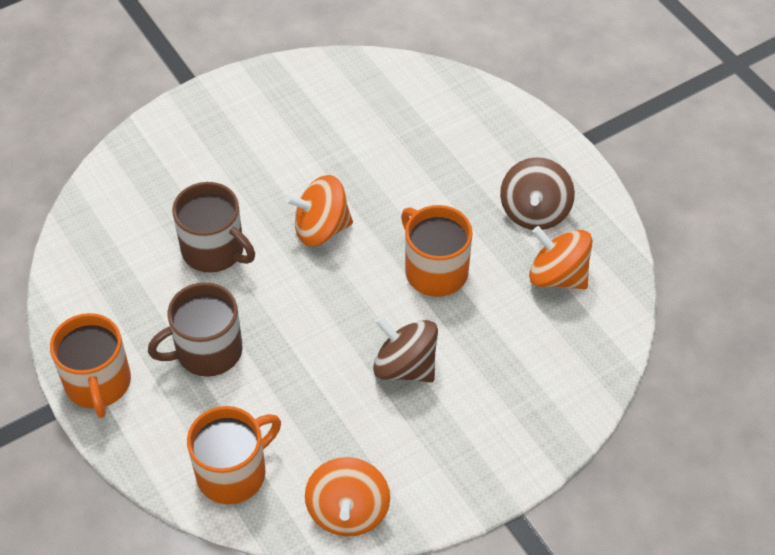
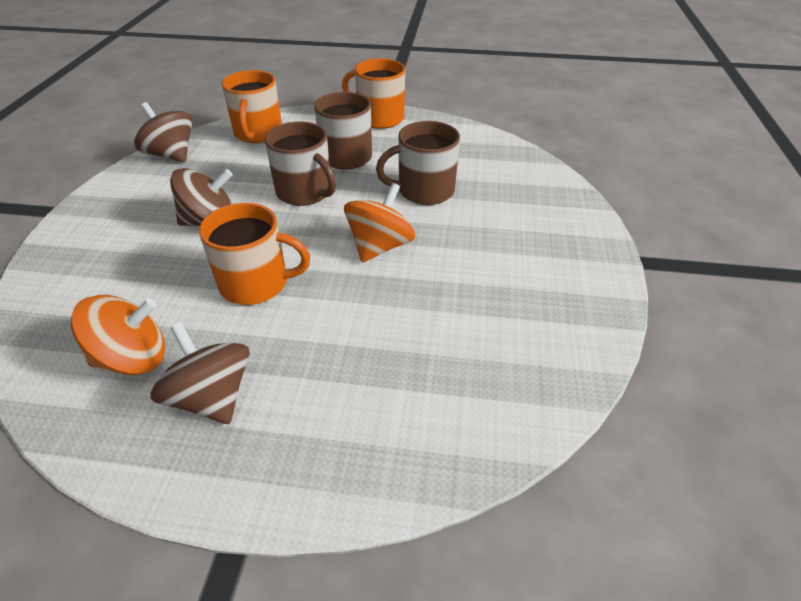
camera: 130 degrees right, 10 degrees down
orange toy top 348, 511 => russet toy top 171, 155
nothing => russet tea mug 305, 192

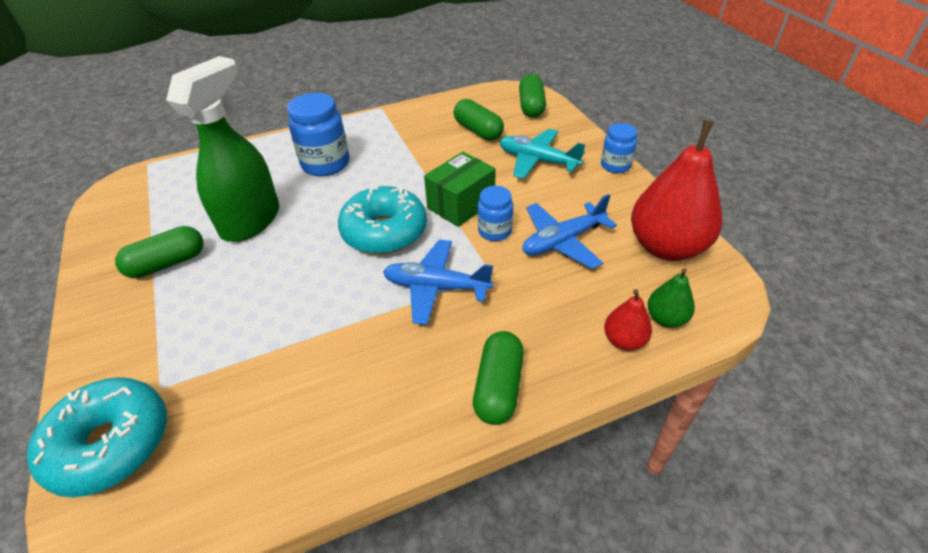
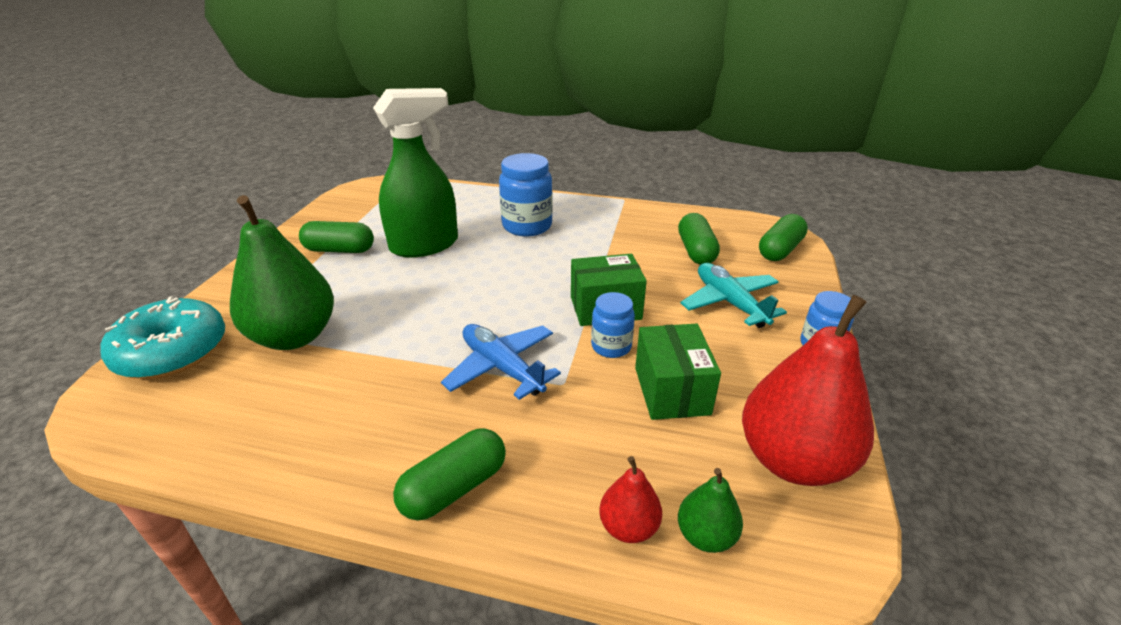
camera: 35 degrees right, 10 degrees down
aqua doughnut 384, 231 => nothing
blue aeroplane 563, 241 => emerald box 671, 390
nothing => emerald toy pear 294, 336

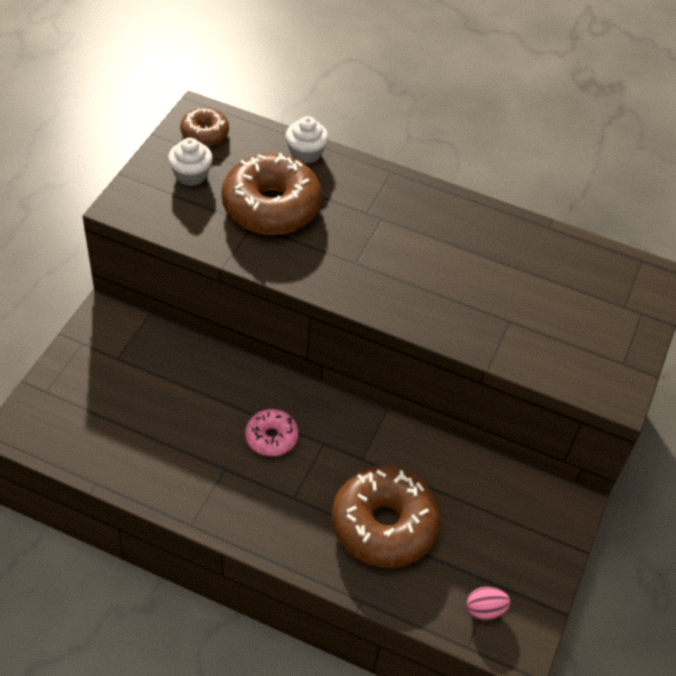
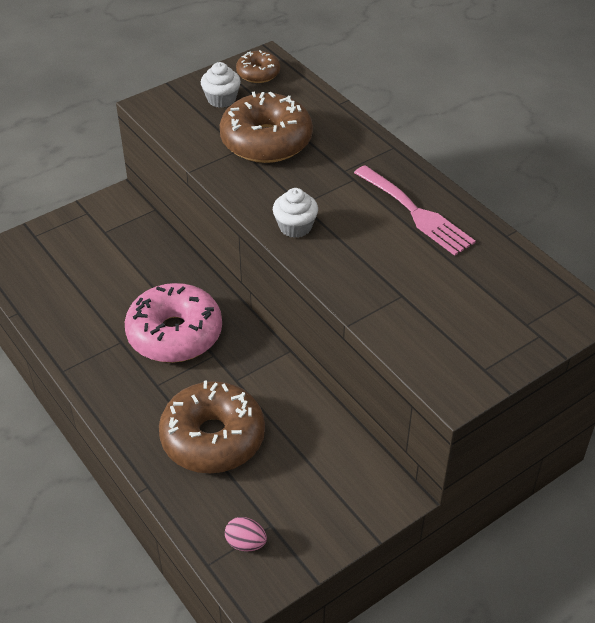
camera: 35 degrees right, 5 degrees down
pure white muffin 305, 153 => pure white muffin 295, 227, move
rosy doughnut 271, 438 => rosy doughnut 175, 334, x1.95
nothing => rosy dinner fork 416, 213

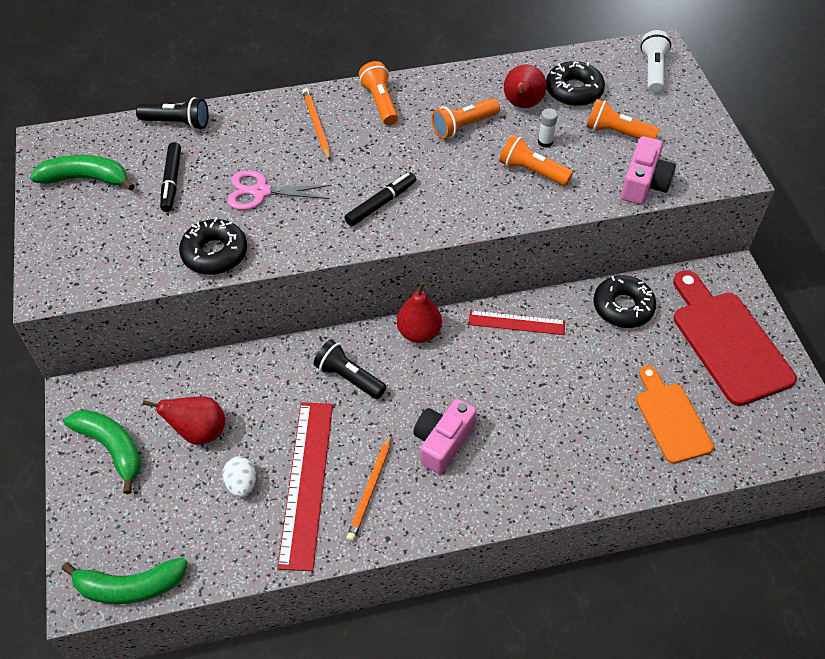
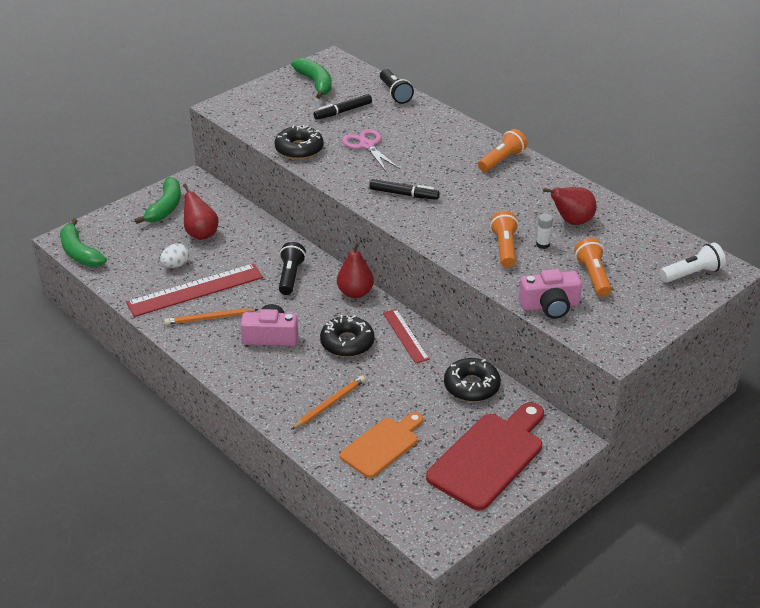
camera: 60 degrees right, 15 degrees down
black doughnut 573, 91 => black doughnut 347, 343, move
orange pencil 316, 125 => orange pencil 329, 404, move
orange torch 463, 126 => nothing

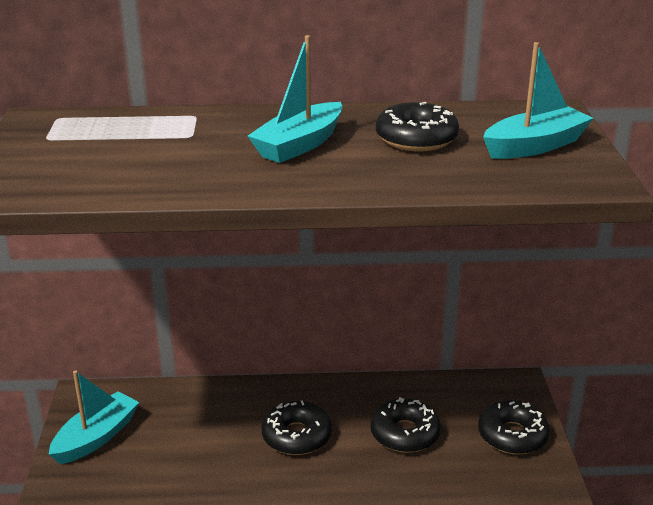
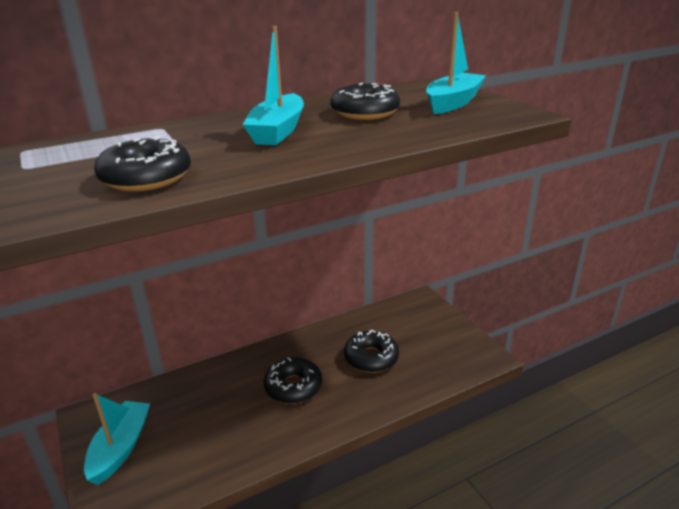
camera: 25 degrees left, 0 degrees up
black doughnut 512, 435 => black doughnut 146, 177, move

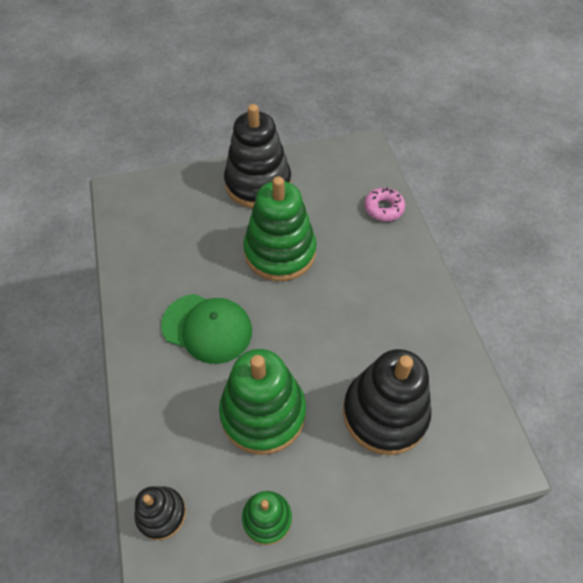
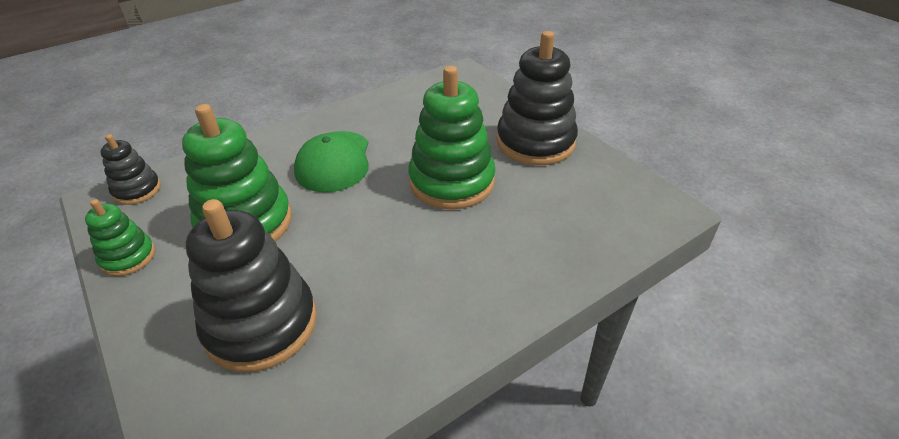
camera: 70 degrees right, 15 degrees down
rosy doughnut 383, 208 => nothing

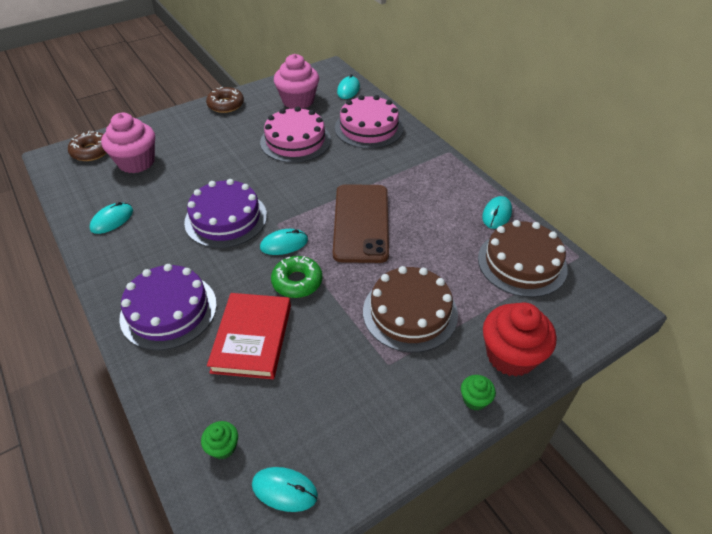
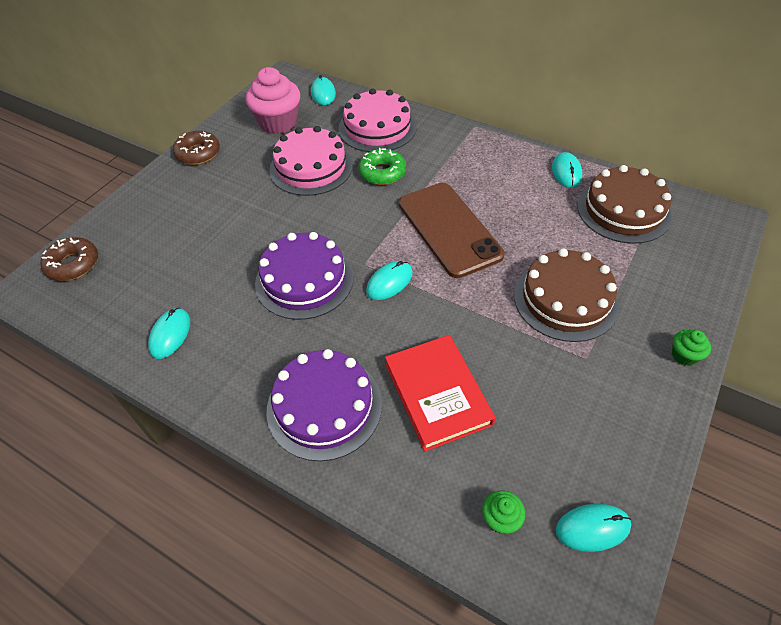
camera: 25 degrees left, 5 degrees up
rosy muffin 136, 162 => nothing
emerald doughnut 297, 282 => emerald doughnut 382, 172, move
scarlet muffin 511, 356 => nothing

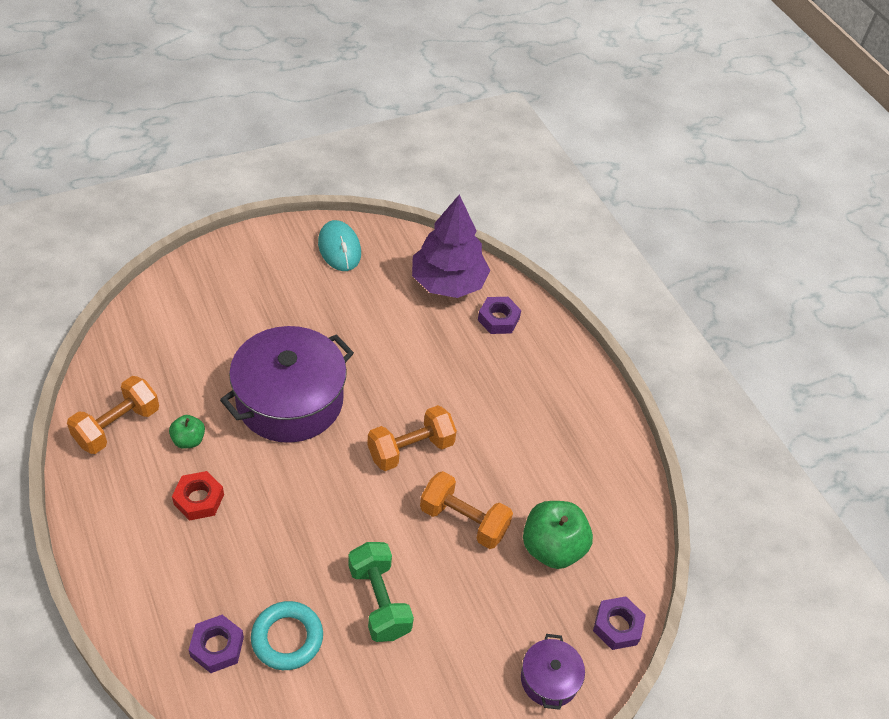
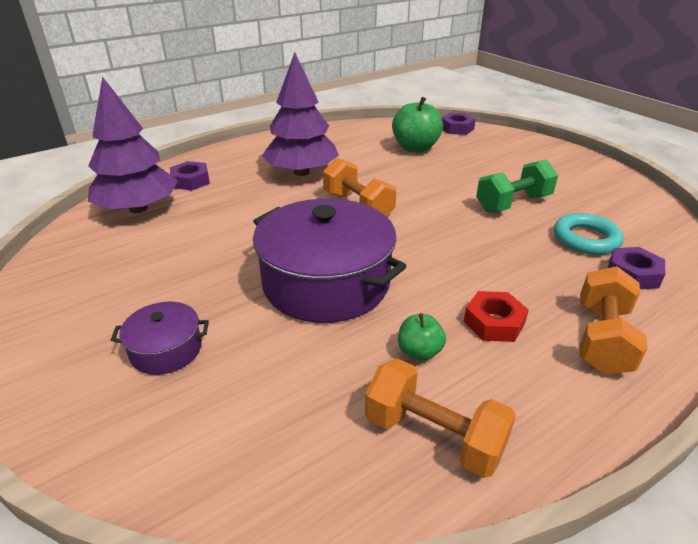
camera: 95 degrees left, 15 degrees down
aqua PC mouse 339, 248 => nothing
orange dumbbell 463, 520 => orange dumbbell 602, 339, move
royal purple pot 549, 679 => royal purple pot 166, 350, move
nothing => royal purple fir tree 301, 172

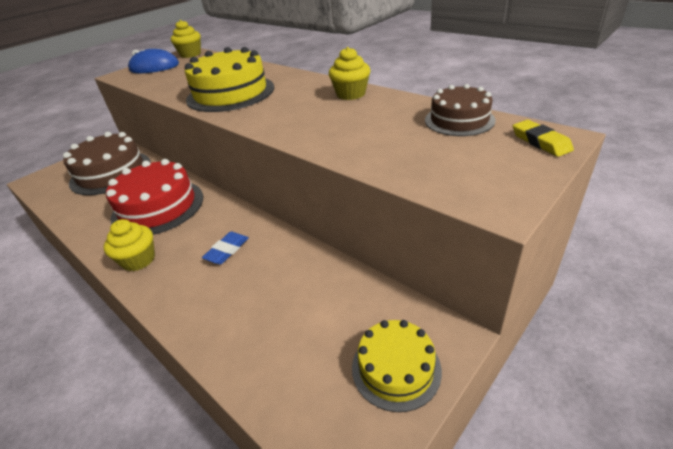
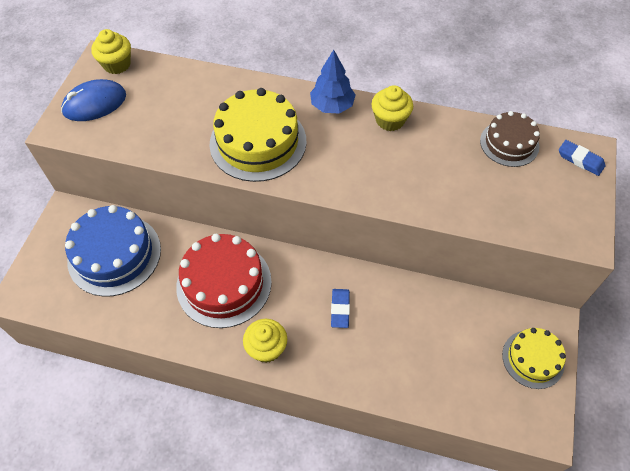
camera: 30 degrees left, 20 degrees up
golden eraser 540, 142 => blue eraser 580, 160
russet cake 111, 172 => blue cake 114, 254
nothing => blue fir tree 332, 106

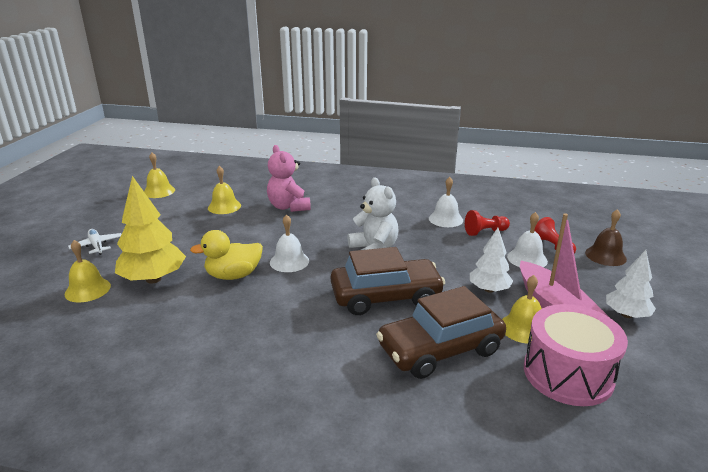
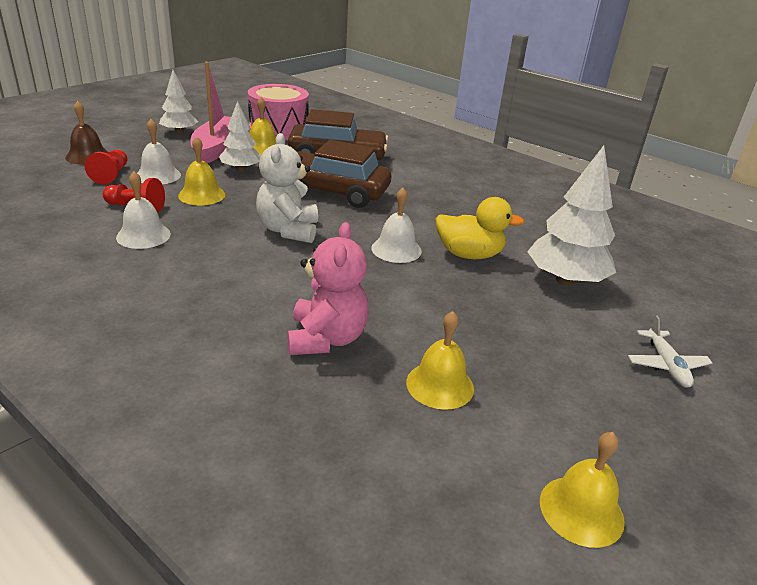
camera: 155 degrees left, 5 degrees up
golden fir tree 153, 279 => pure white fir tree 565, 280
golden hand bell 87, 289 => golden hand bell 202, 195, move

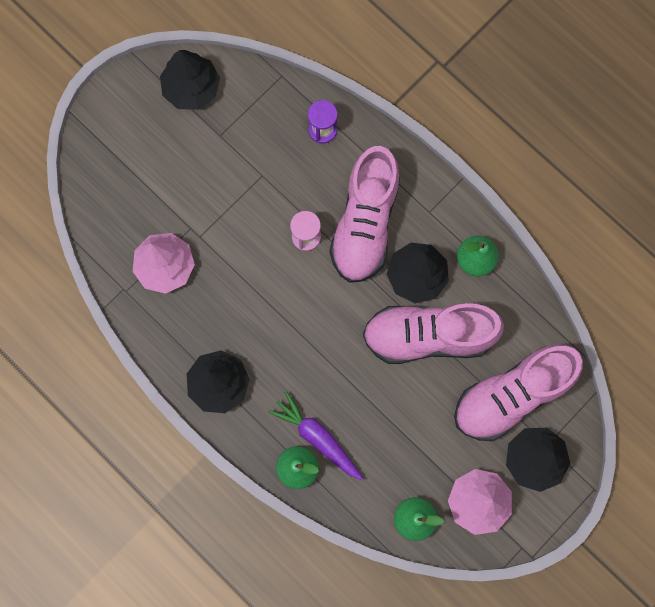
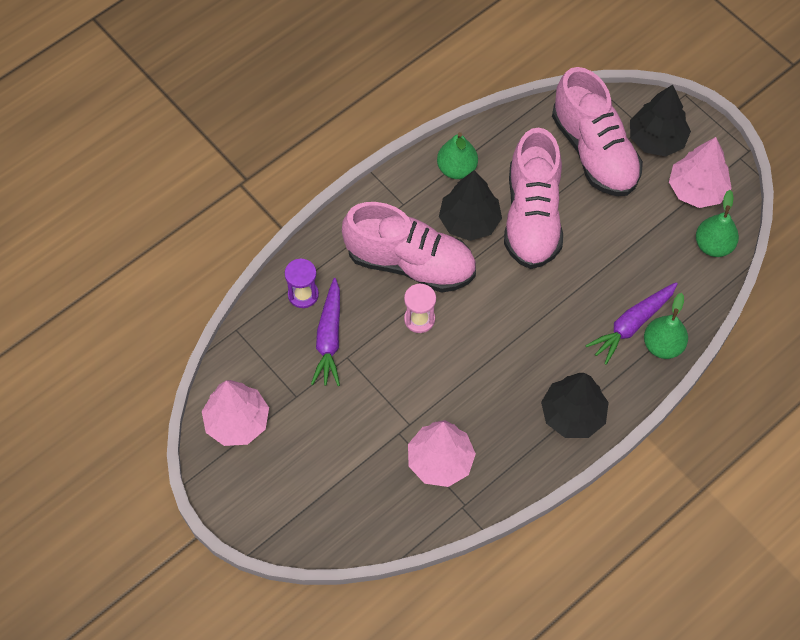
camera: 85 degrees left, 15 degrees down
black fir tree 191, 88 => rosy fir tree 237, 422
nothing => royal purple carrot 329, 338

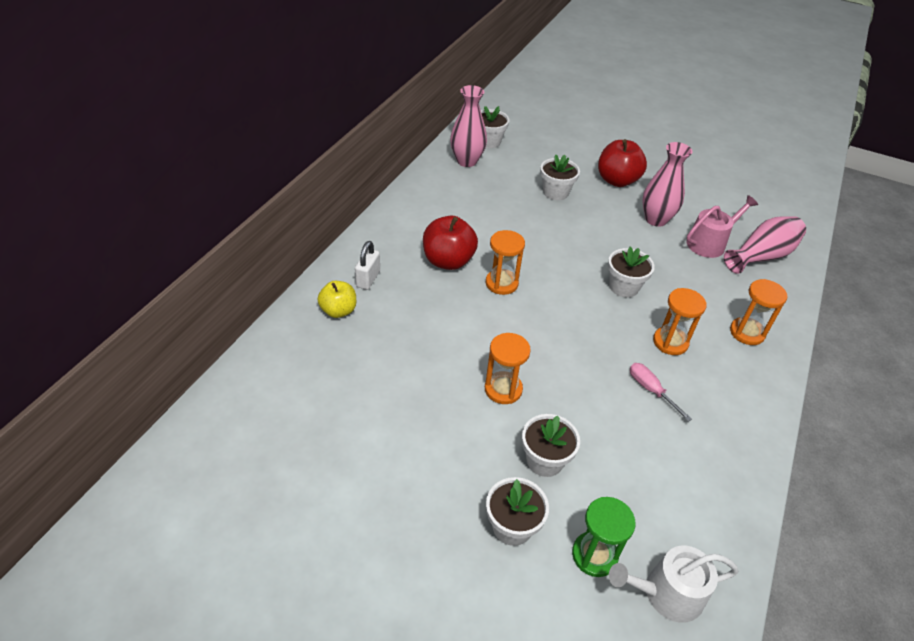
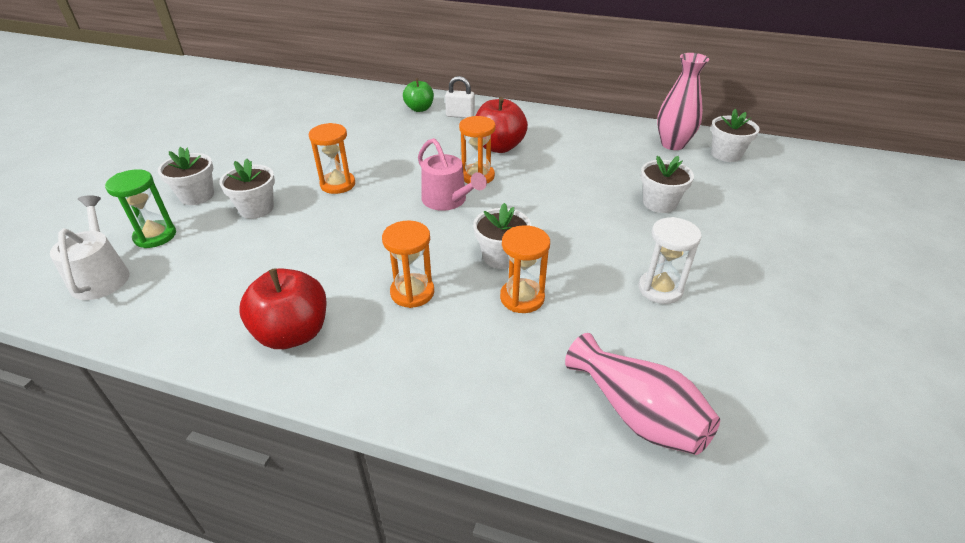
camera: 85 degrees right, 5 degrees down
scarlet apple 617, 180 => scarlet apple 293, 333, move
rosy flower vase 656, 219 => pure white hourglass 660, 289
rosy watering pot 709, 243 => rosy watering pot 447, 200, move
orange hourglass 747, 332 => orange hourglass 522, 298, move
golden apple 338, 311 => emerald apple 419, 109
rosy screwdriver 651, 390 => nothing

